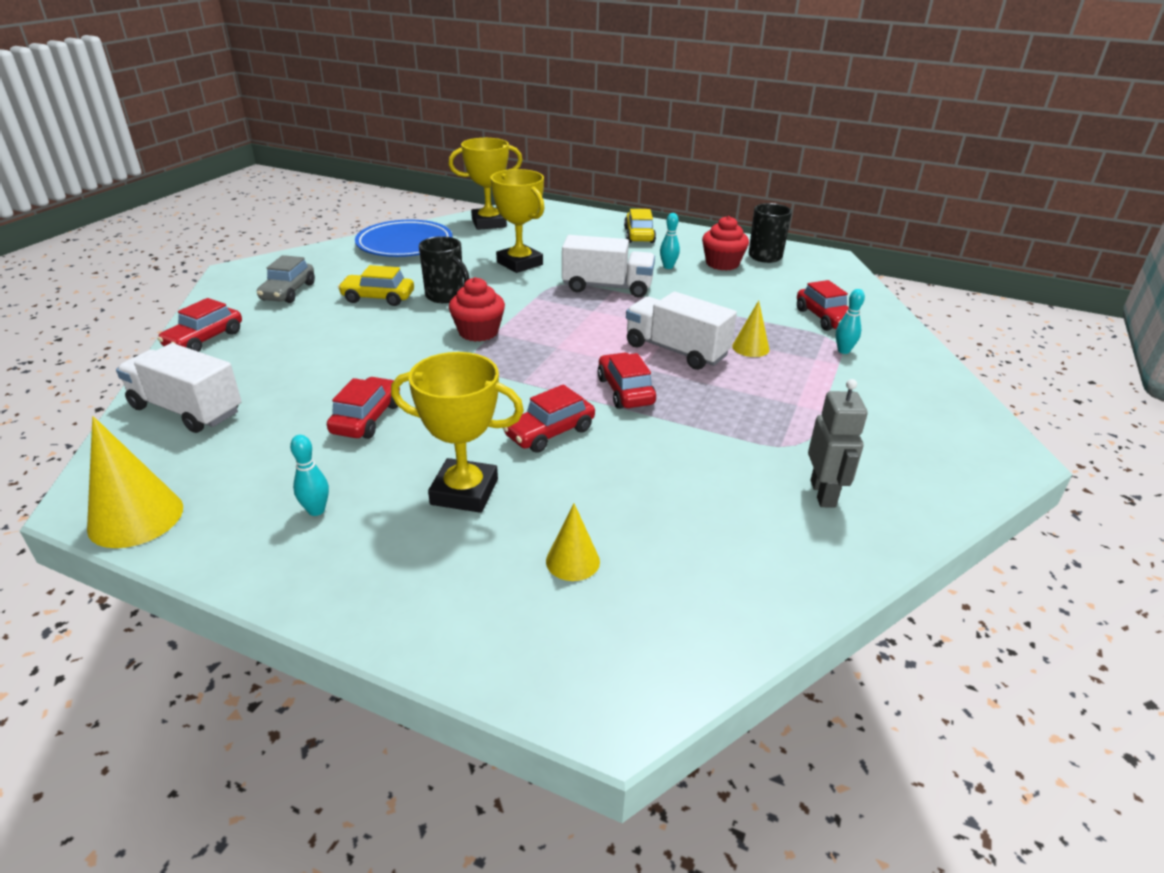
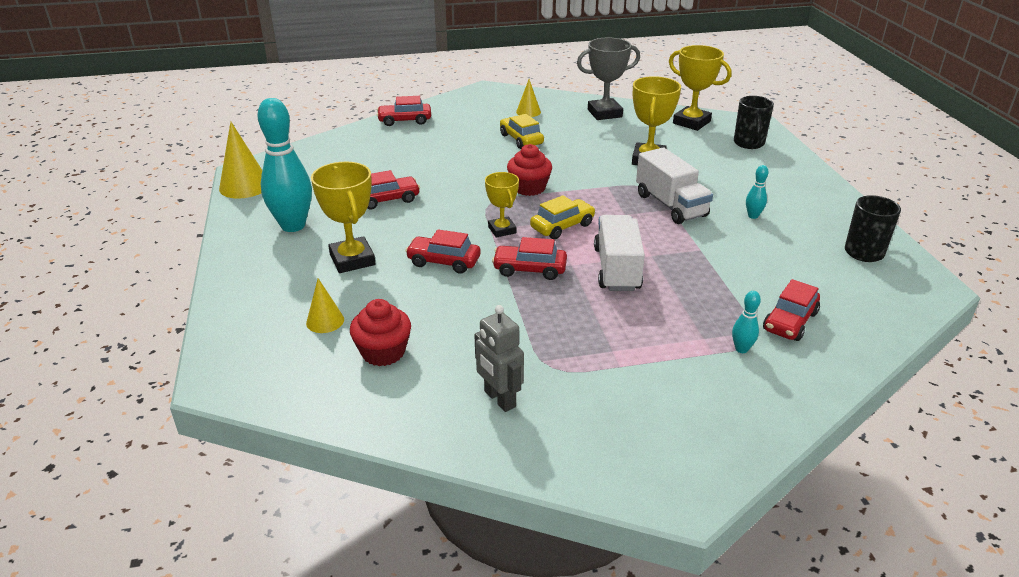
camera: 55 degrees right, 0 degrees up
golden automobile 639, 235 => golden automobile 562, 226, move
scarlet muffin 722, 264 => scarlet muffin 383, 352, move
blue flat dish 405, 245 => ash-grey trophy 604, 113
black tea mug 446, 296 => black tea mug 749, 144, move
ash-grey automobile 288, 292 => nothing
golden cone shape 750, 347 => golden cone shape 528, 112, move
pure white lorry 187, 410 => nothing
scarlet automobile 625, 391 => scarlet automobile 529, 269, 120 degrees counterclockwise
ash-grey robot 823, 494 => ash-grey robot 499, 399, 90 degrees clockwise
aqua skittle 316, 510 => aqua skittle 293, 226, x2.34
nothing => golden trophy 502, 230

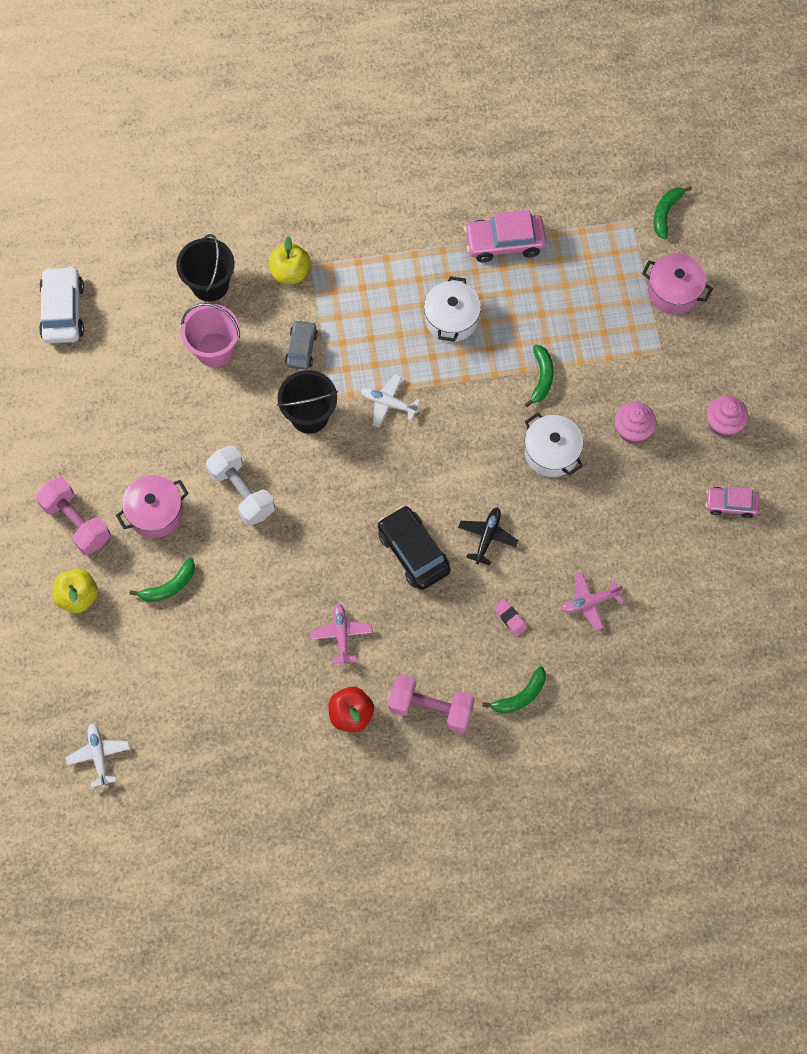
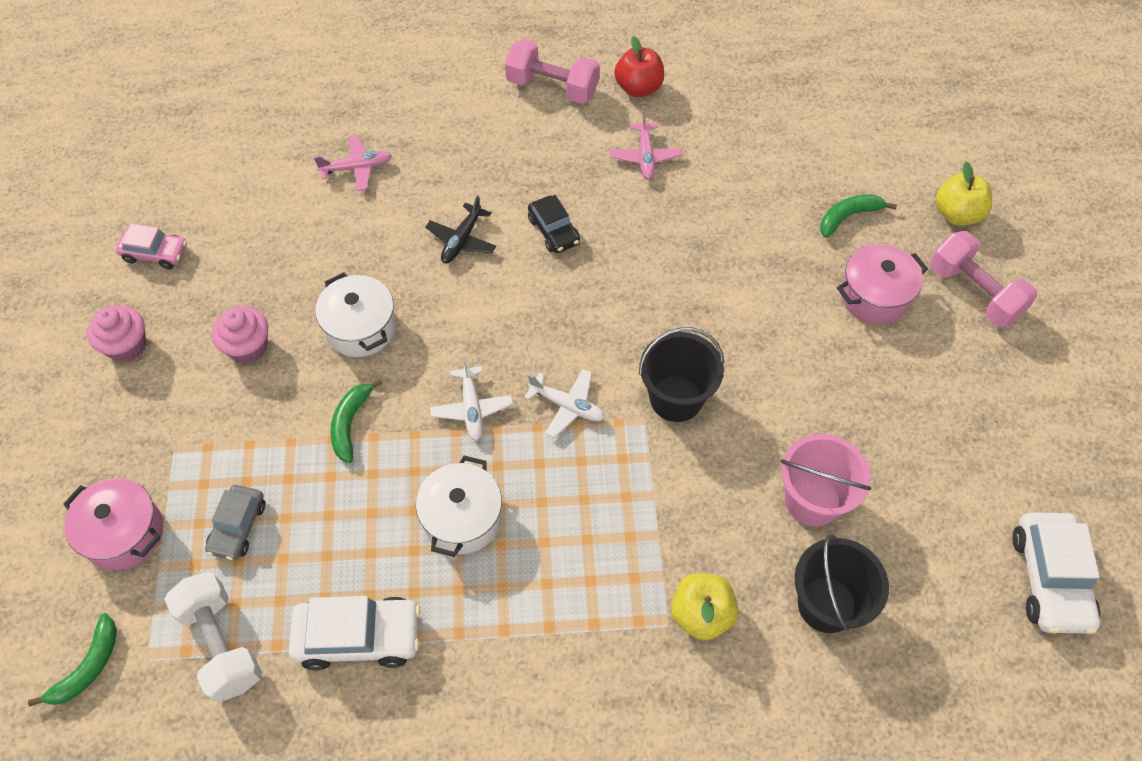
camera: 175 degrees left, 10 degrees down
rosy automobile 504, 243 => pure white automobile 358, 637
ash-grey automobile 301, 348 => ash-grey automobile 238, 527, move
pure white dumbbell 242, 492 => pure white dumbbell 221, 644, move
black automobile 413, 552 => black automobile 554, 231, x0.63
rosy eraser 510, 618 => nothing
emerald banana 520, 696 => nothing
pure white aeroplane 99, 755 => pure white aeroplane 471, 408, move

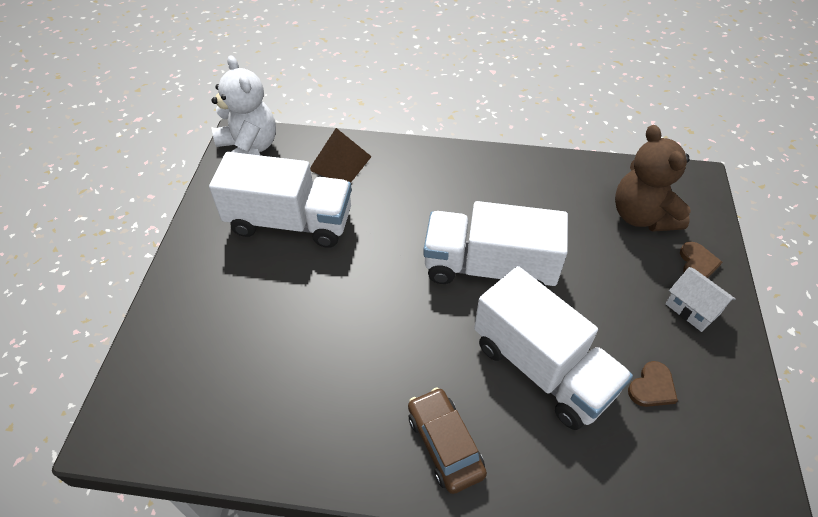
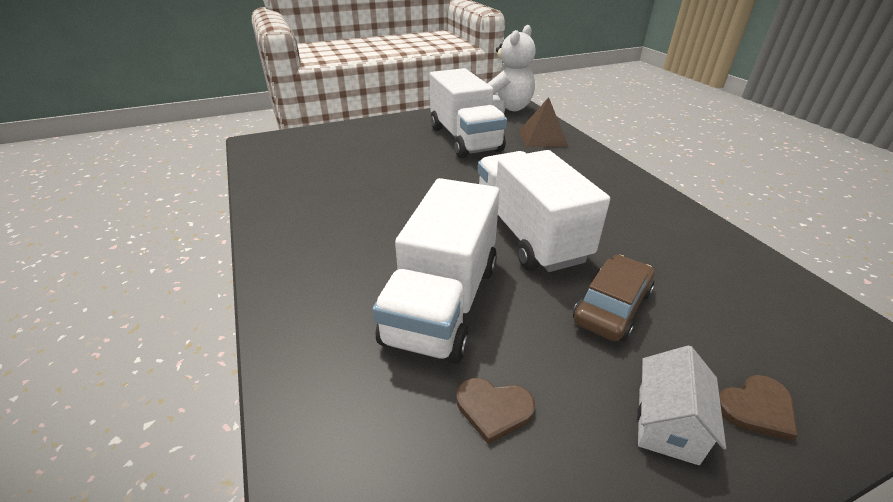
camera: 60 degrees right, 15 degrees down
russet teddy bear 642, 216 => nothing
russet automobile 445, 444 => russet automobile 612, 306, move

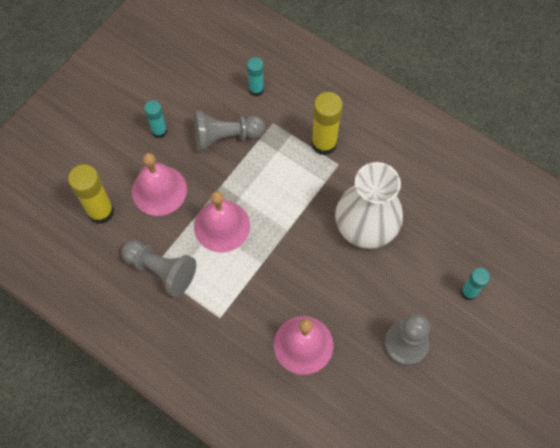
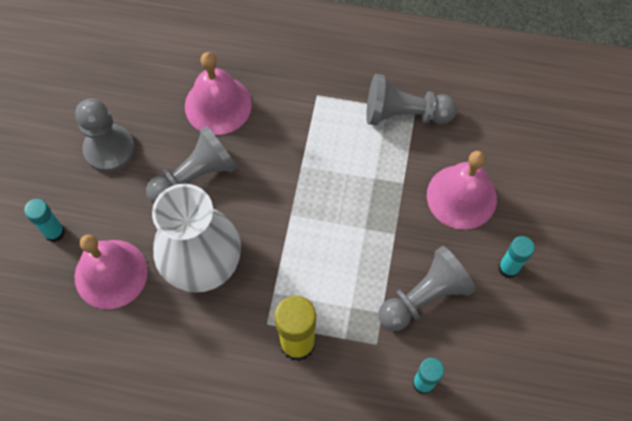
camera: 155 degrees right, 0 degrees up
golden stick of glue 101, 212 => nothing
rosy hand bell 222, 226 => rosy hand bell 111, 274, move
nothing => ash-grey game pawn 195, 177

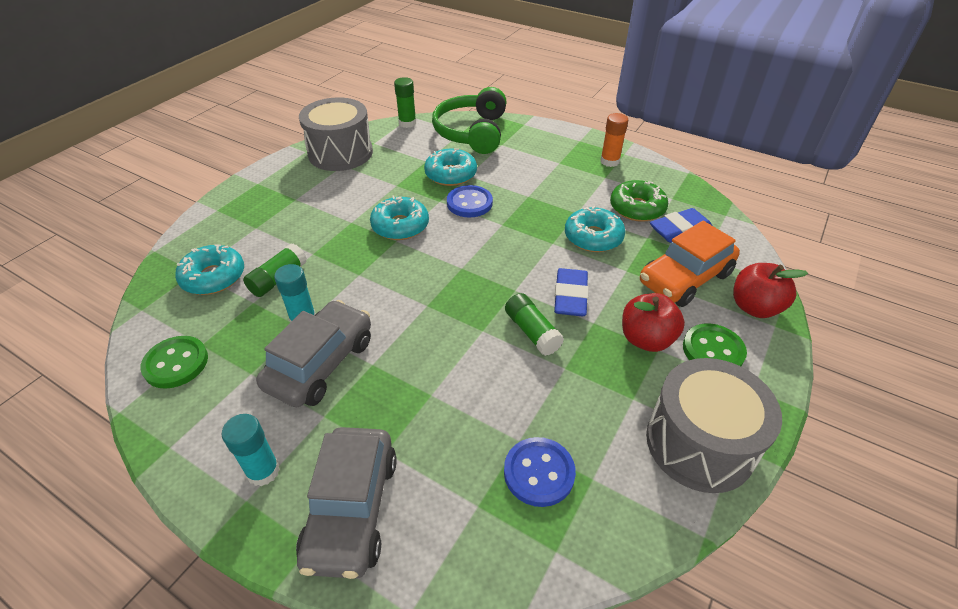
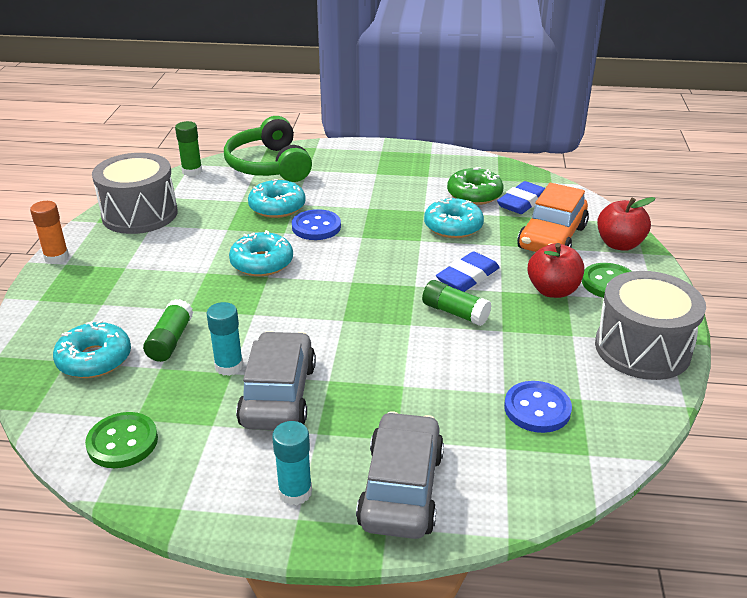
camera: 25 degrees left, 10 degrees down
orange stick of glue 609, 161 => orange stick of glue 56, 257, move
blue eraser 570, 296 => blue eraser 467, 277, 60 degrees clockwise
ash-grey automobile 351, 509 => ash-grey automobile 401, 489, 150 degrees counterclockwise

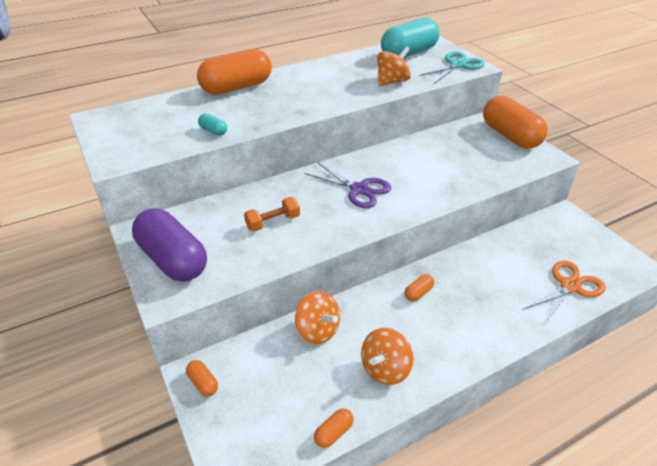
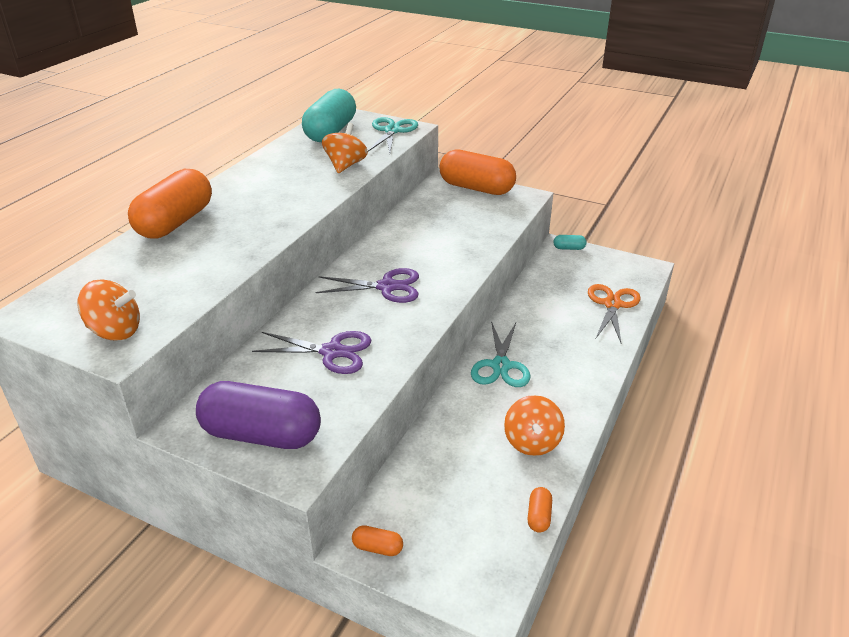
camera: 35 degrees left, 5 degrees down
aqua pill shape 213, 131 => aqua pill shape 569, 248, move
orange dumbbell 273, 222 => royal purple scissors 332, 352
orange pill shape 418, 293 => aqua scissors 500, 366
orange toy top 317, 330 => orange toy top 115, 331, move

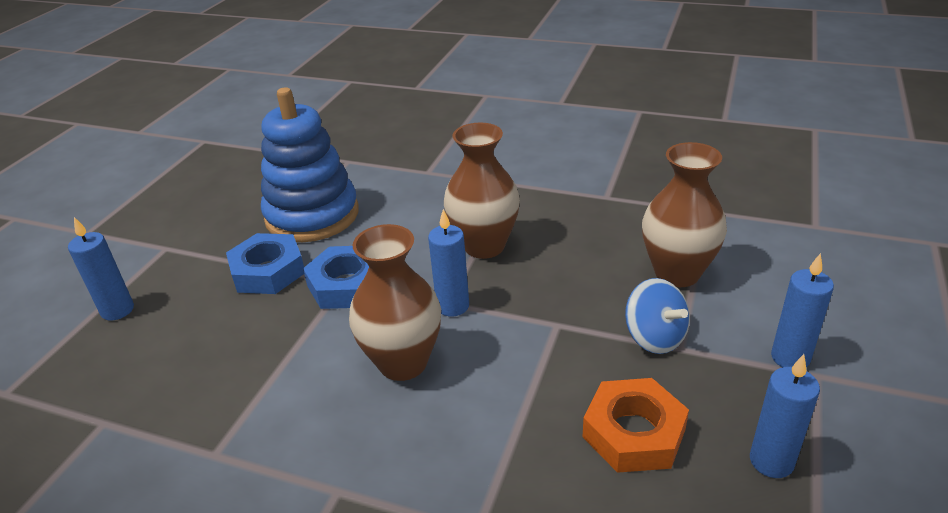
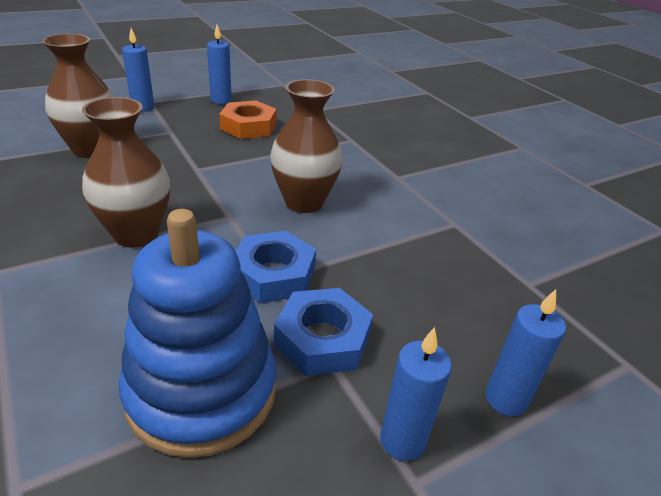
camera: 145 degrees left, 0 degrees up
blue pillar candle 452, 306 => blue pillar candle 402, 441, move
blue toy top 654, 337 => nothing

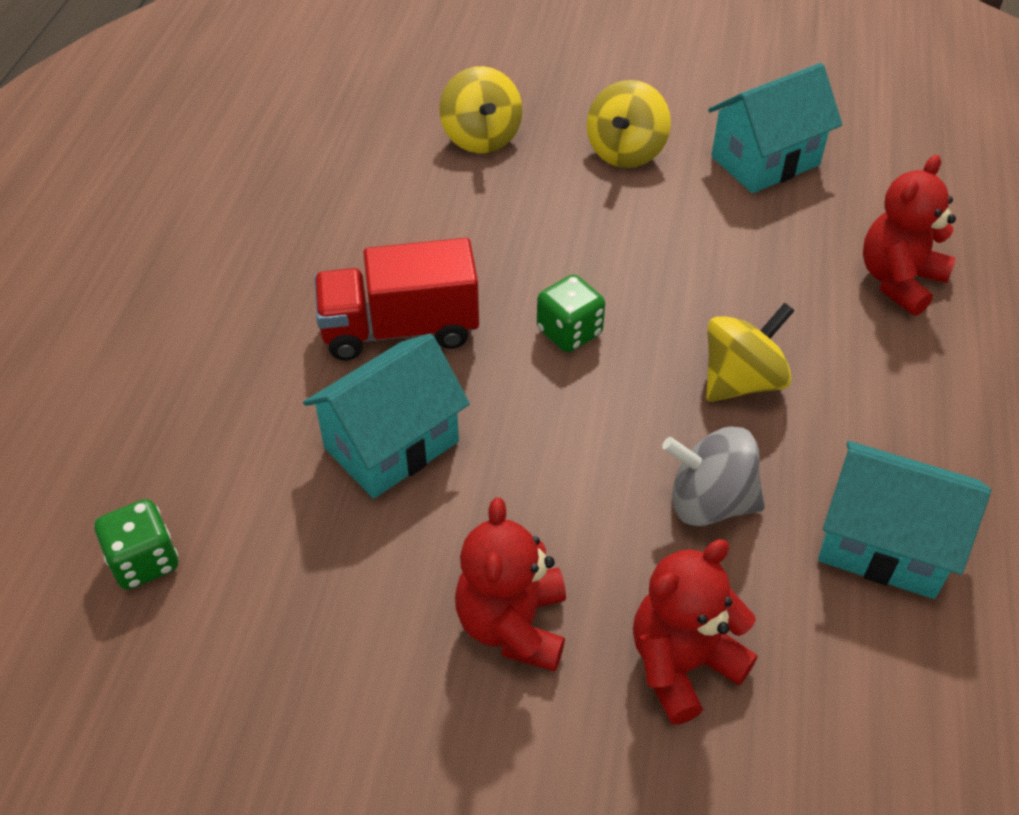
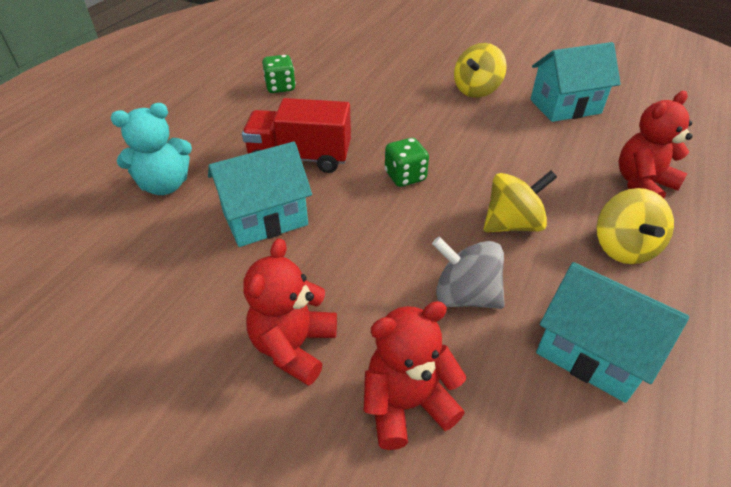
camera: 15 degrees right, 5 degrees down
golden toy top 481, 138 => golden toy top 623, 247, move
emerald die 144, 561 => emerald die 280, 87, move
nothing => aqua teddy bear 165, 185

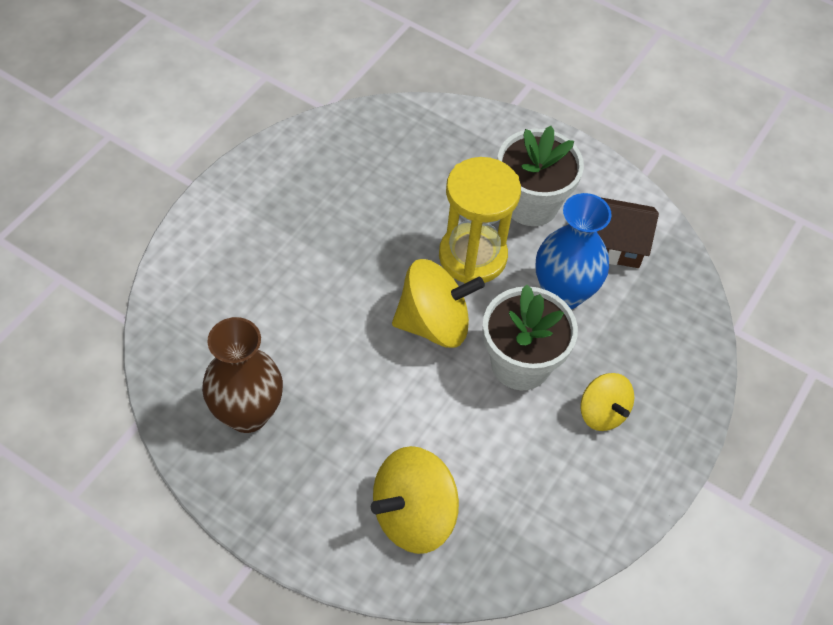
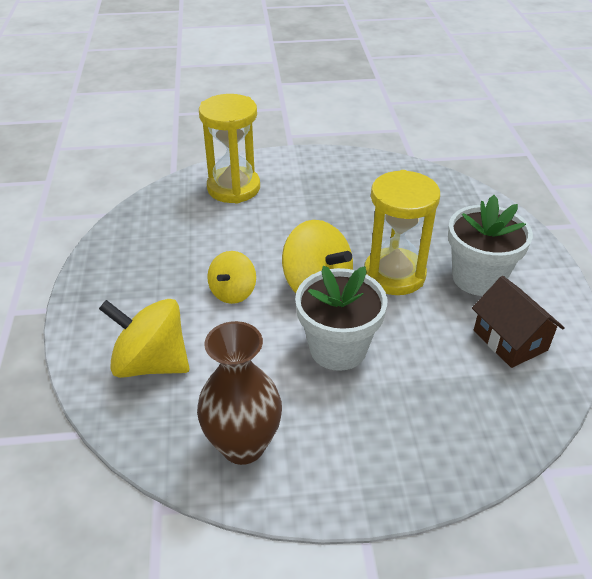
camera: 55 degrees right, 15 degrees down
blue flower vase 563, 293 => nothing
russet flower vase 247, 413 => russet flower vase 243, 445, move
golden toy top 602, 412 => golden toy top 233, 292, move
nothing => golden hourglass 233, 188

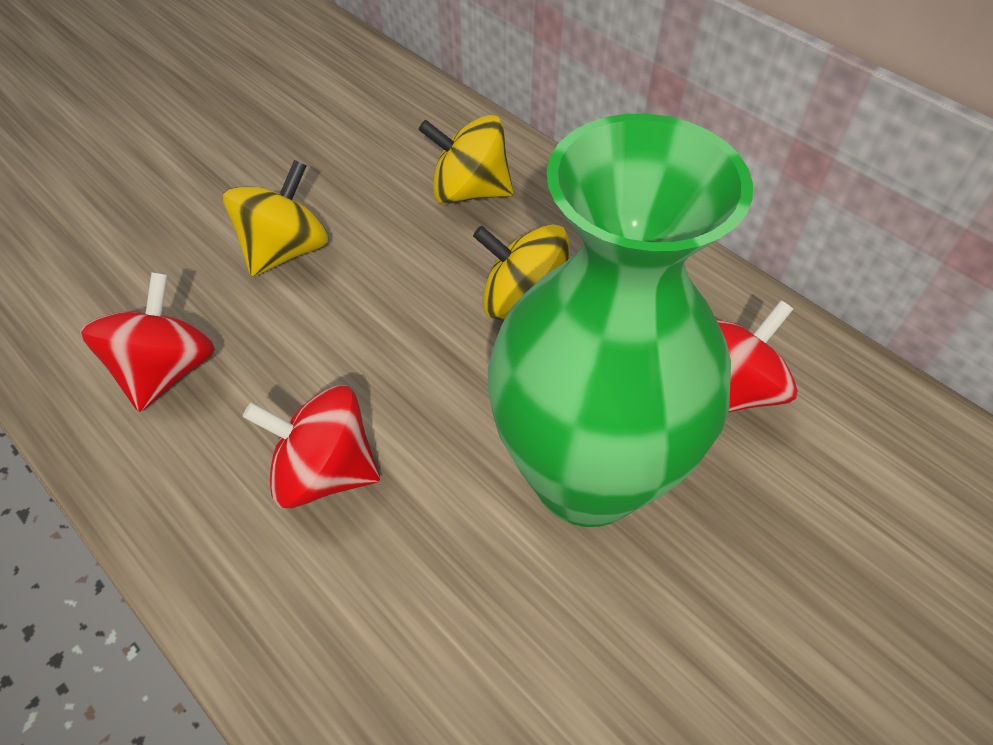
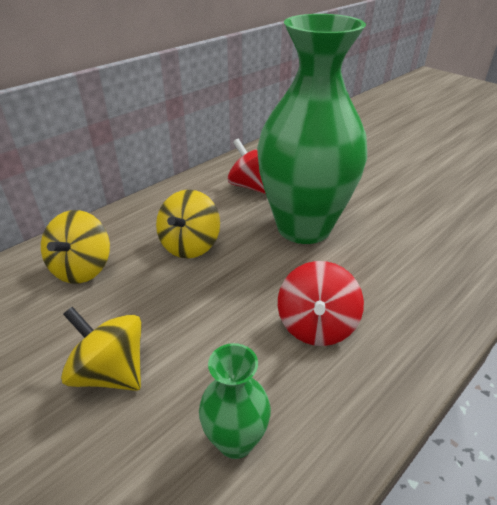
camera: 90 degrees left, 15 degrees down
scarlet toy top 166, 370 => emerald flower vase 235, 440

